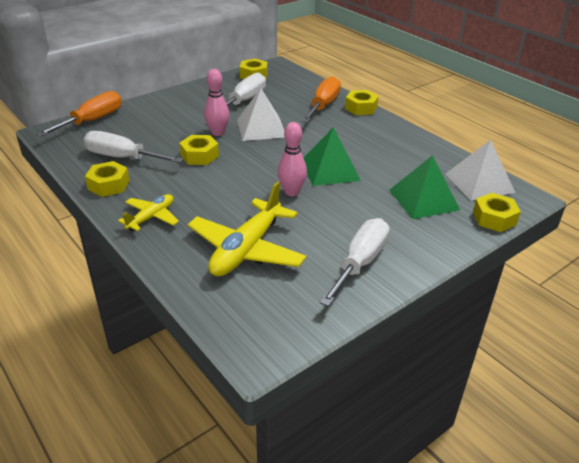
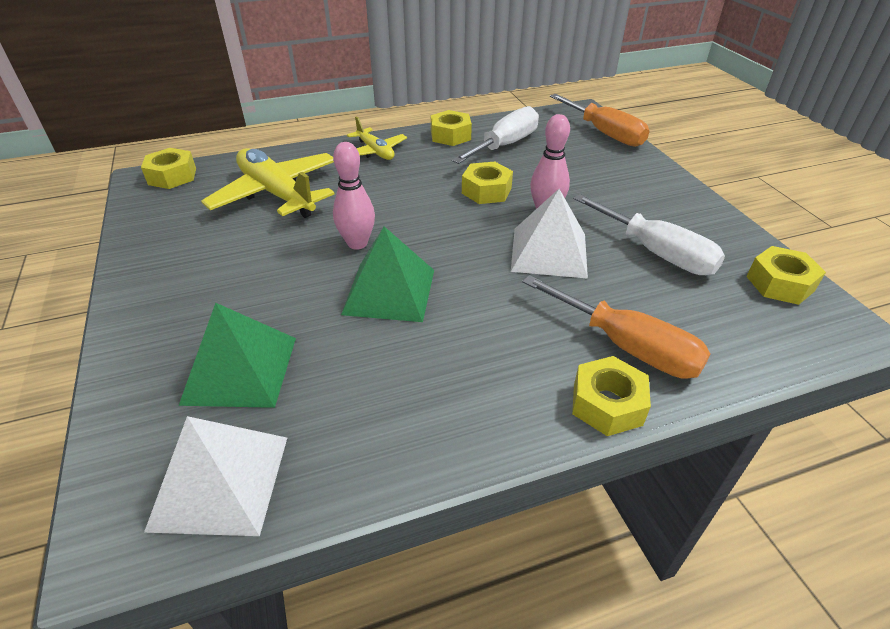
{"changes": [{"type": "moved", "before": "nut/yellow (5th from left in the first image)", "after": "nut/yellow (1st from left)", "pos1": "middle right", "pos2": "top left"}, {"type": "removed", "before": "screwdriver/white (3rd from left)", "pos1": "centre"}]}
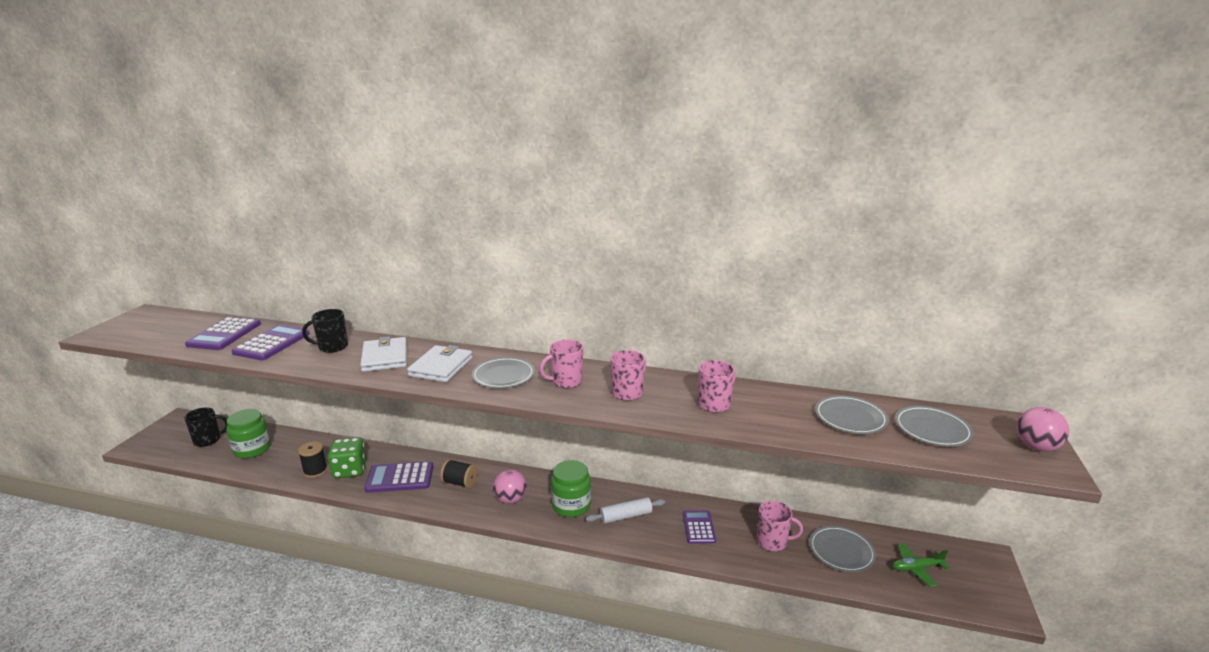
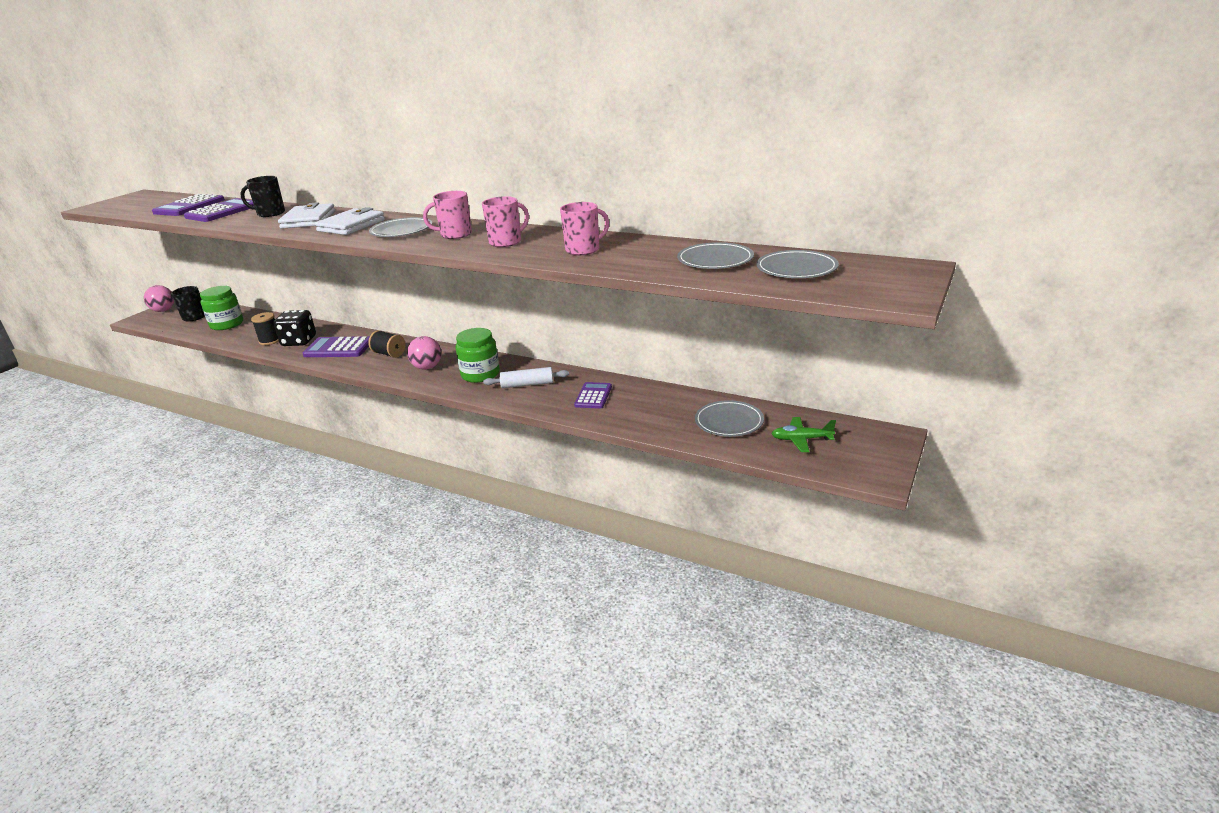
{"changes": [{"type": "moved", "before": "ball/pink (2nd from left in the first image)", "after": "ball/pink (1st from left)", "pos1": "middle right", "pos2": "middle left"}, {"type": "recoloured", "before": "dice/green", "after": "dice/black", "pos1": "bottom left", "pos2": "middle left"}, {"type": "removed", "before": "mug/pink (4th from left)", "pos1": "bottom centre"}]}
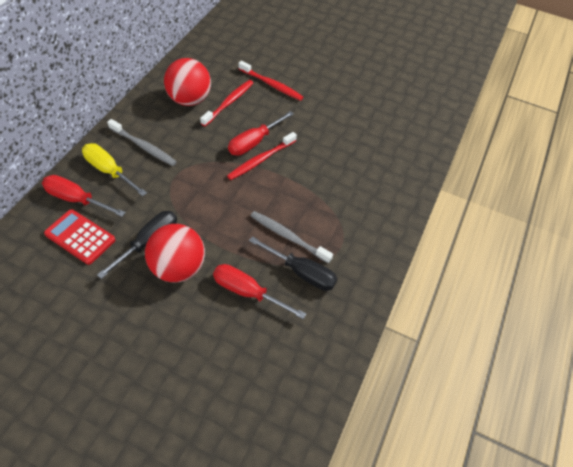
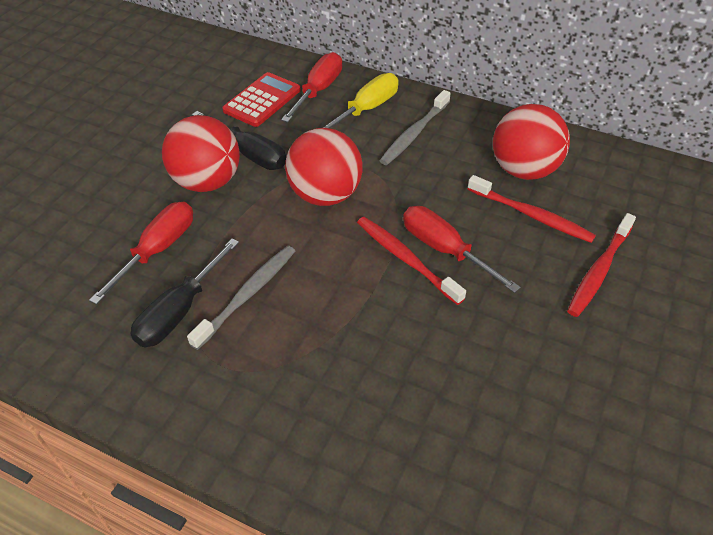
{"changes": [{"type": "added", "after": "ball/red (2nd from left)", "pos2": "top centre"}]}
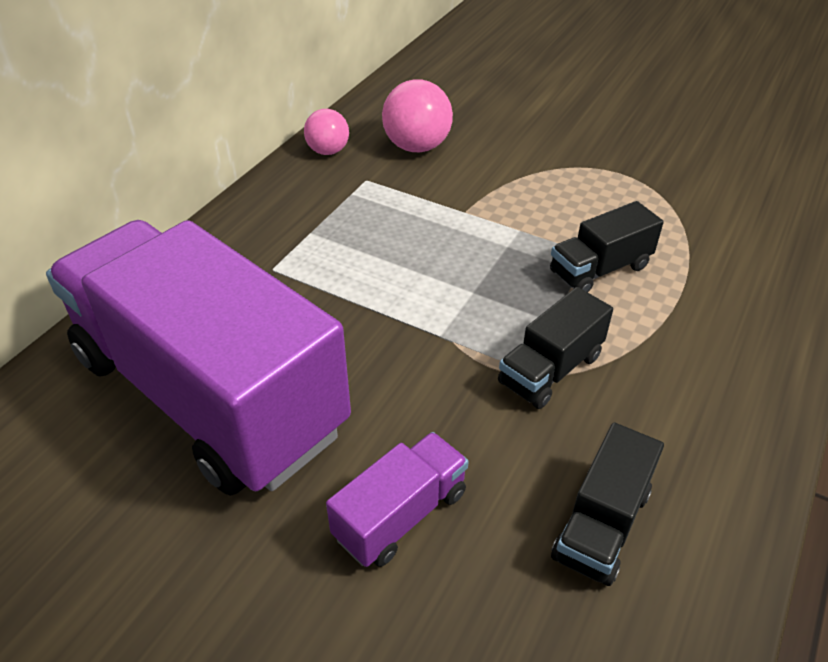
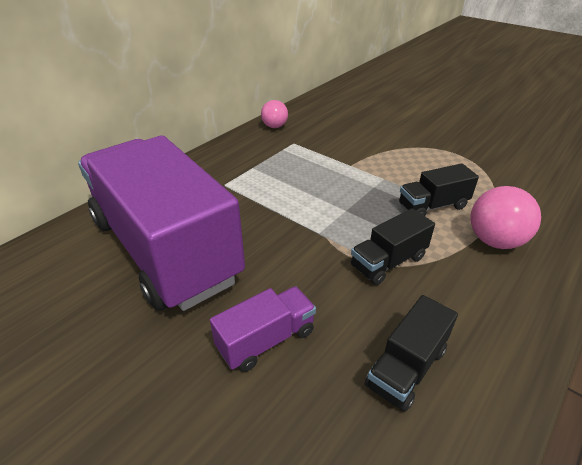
{"changes": [{"type": "moved", "before": "ball/pink (2nd from left)", "pos1": "top centre", "pos2": "middle right"}]}
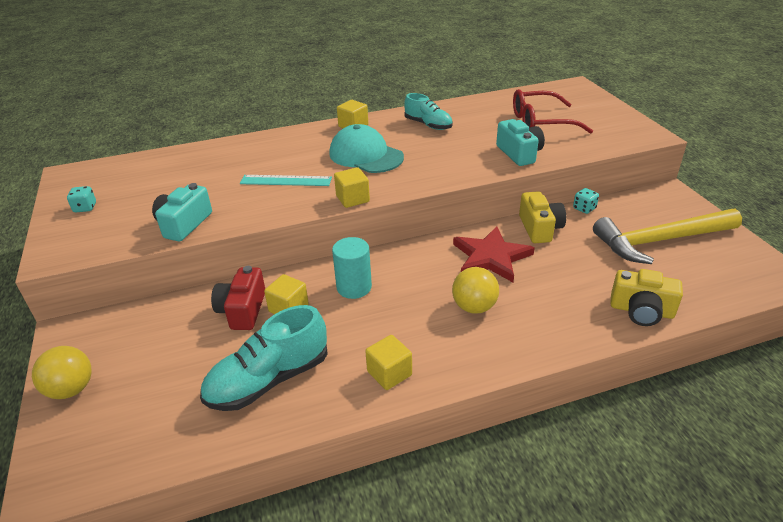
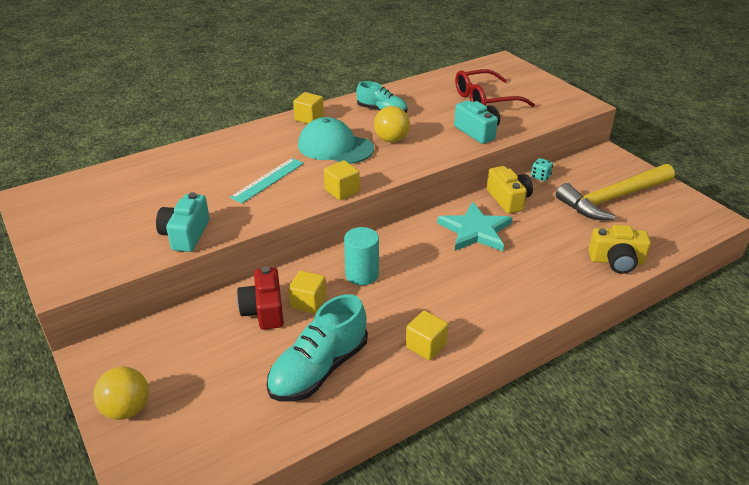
{"changes": [{"type": "turned", "before": "ruler/turquoise", "pos1": "centre", "pos2": "centre", "turn": -45}, {"type": "moved", "before": "ball/yellow (2nd from left)", "pos1": "centre", "pos2": "top centre"}, {"type": "recoloured", "before": "star/red", "after": "star/turquoise", "pos1": "centre", "pos2": "centre"}, {"type": "removed", "before": "dice/turquoise (1st from left)", "pos1": "middle left"}]}
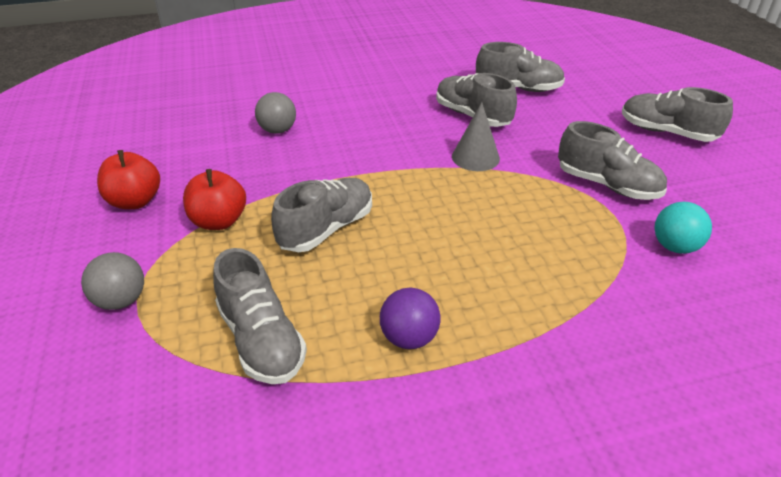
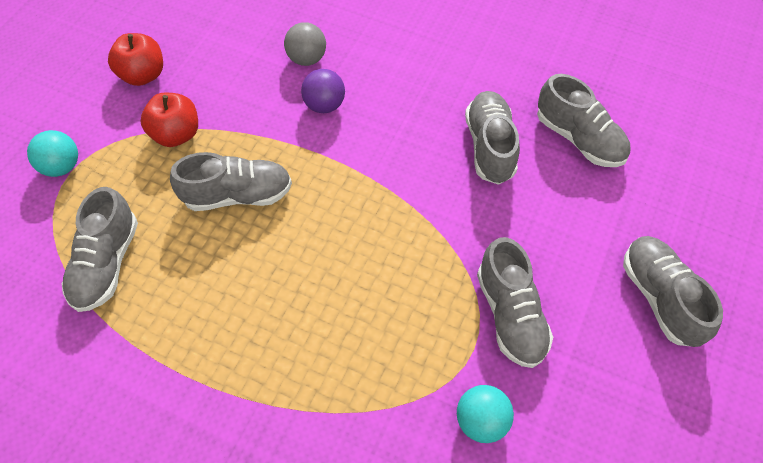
{"changes": [{"type": "recoloured", "before": "ball/grey (1st from left)", "after": "ball/turquoise (1st from left)", "pos1": "middle left", "pos2": "top left"}, {"type": "moved", "before": "ball/purple", "pos1": "bottom centre", "pos2": "top centre"}, {"type": "removed", "before": "cone/grey", "pos1": "top centre"}]}
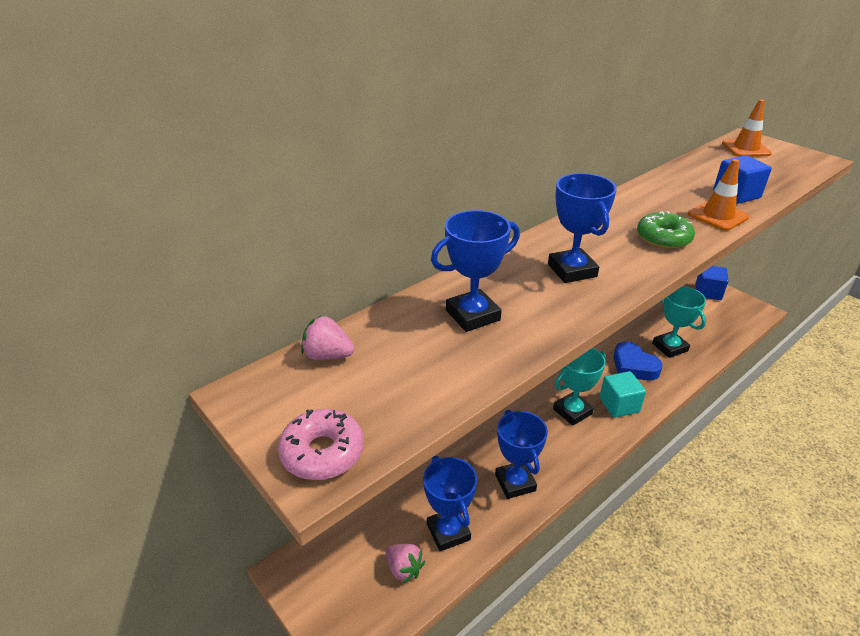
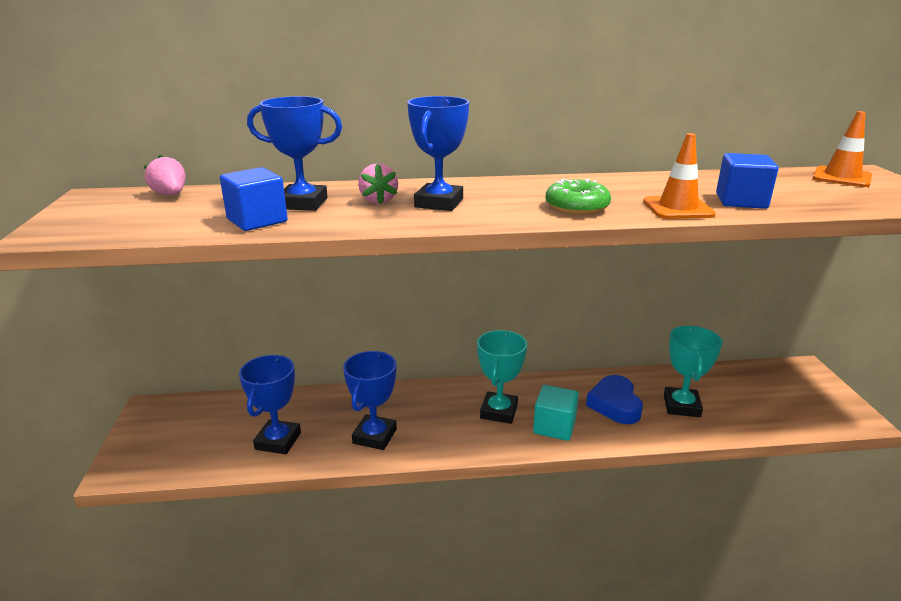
{"changes": [{"type": "moved", "before": "cube/blue (1st from left)", "pos1": "middle right", "pos2": "top left"}, {"type": "moved", "before": "strawberry/pink (2nd from left)", "pos1": "bottom centre", "pos2": "top centre"}, {"type": "turned", "before": "trophy/turquoise (1st from left)", "pos1": "middle right", "pos2": "centre", "turn": -75}, {"type": "removed", "before": "donut/pink", "pos1": "bottom centre"}]}
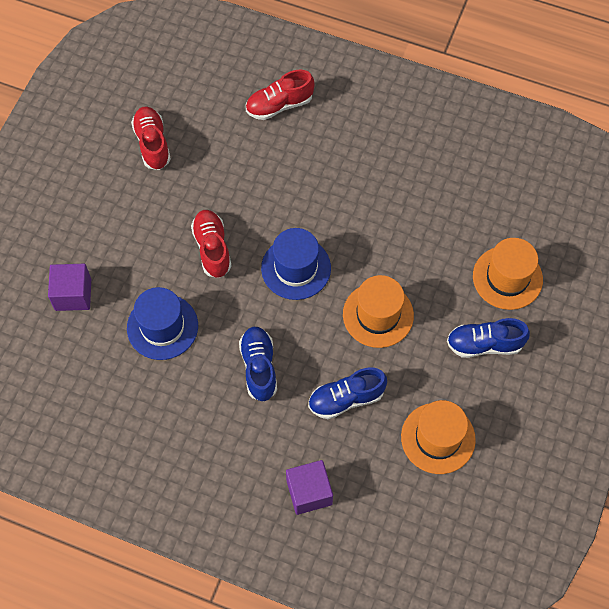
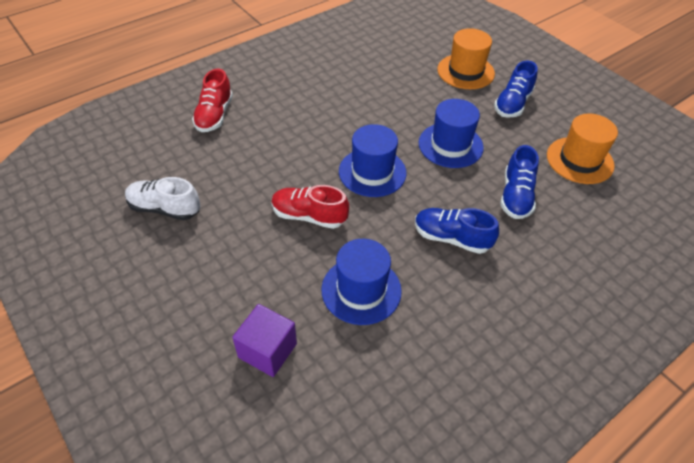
{"changes": [{"type": "recoloured", "before": "shoe/red (1st from left)", "after": "shoe/white", "pos1": "top left", "pos2": "middle left"}, {"type": "recoloured", "before": "hat/orange (1st from left)", "after": "hat/blue (3rd from left)", "pos1": "centre", "pos2": "top centre"}, {"type": "removed", "before": "cube/purple (2nd from left)", "pos1": "bottom centre"}]}
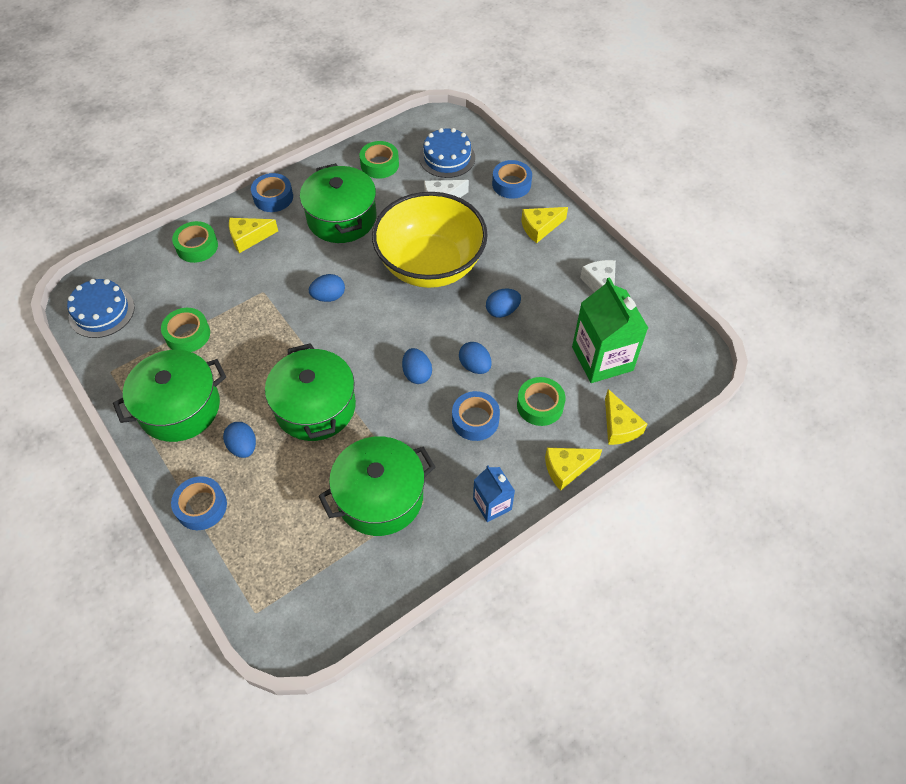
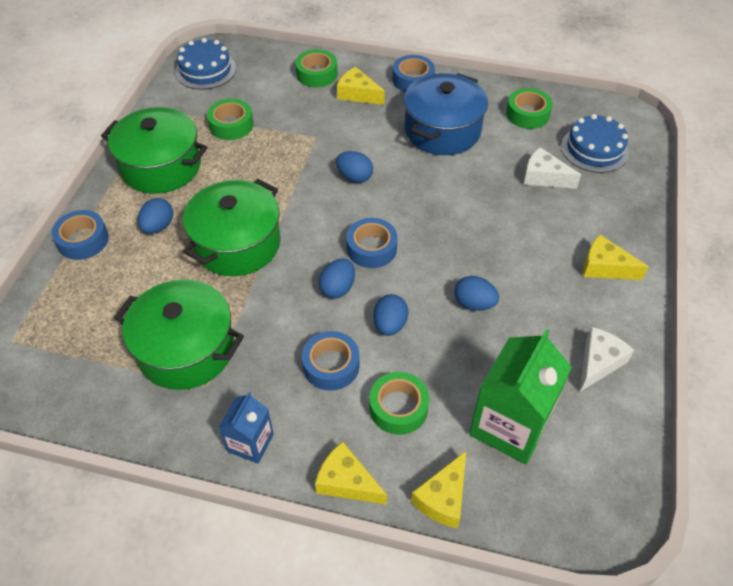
{"changes": [{"type": "moved", "before": "tape/blue (4th from left in the first image)", "after": "tape/blue (3rd from left)", "pos1": "top centre", "pos2": "centre"}, {"type": "recoloured", "before": "pot/green (3rd from left)", "after": "pot/blue", "pos1": "top centre", "pos2": "top centre"}, {"type": "removed", "before": "bowl/yellow", "pos1": "top centre"}]}
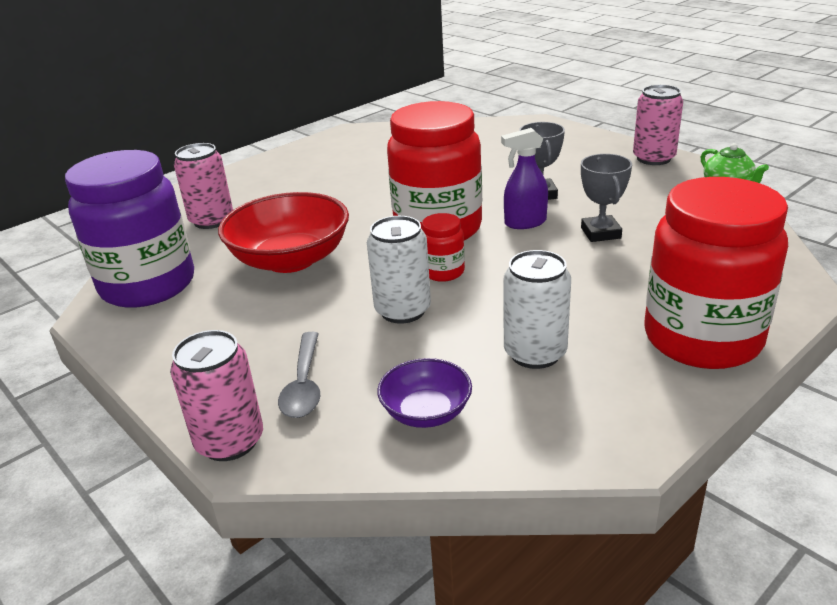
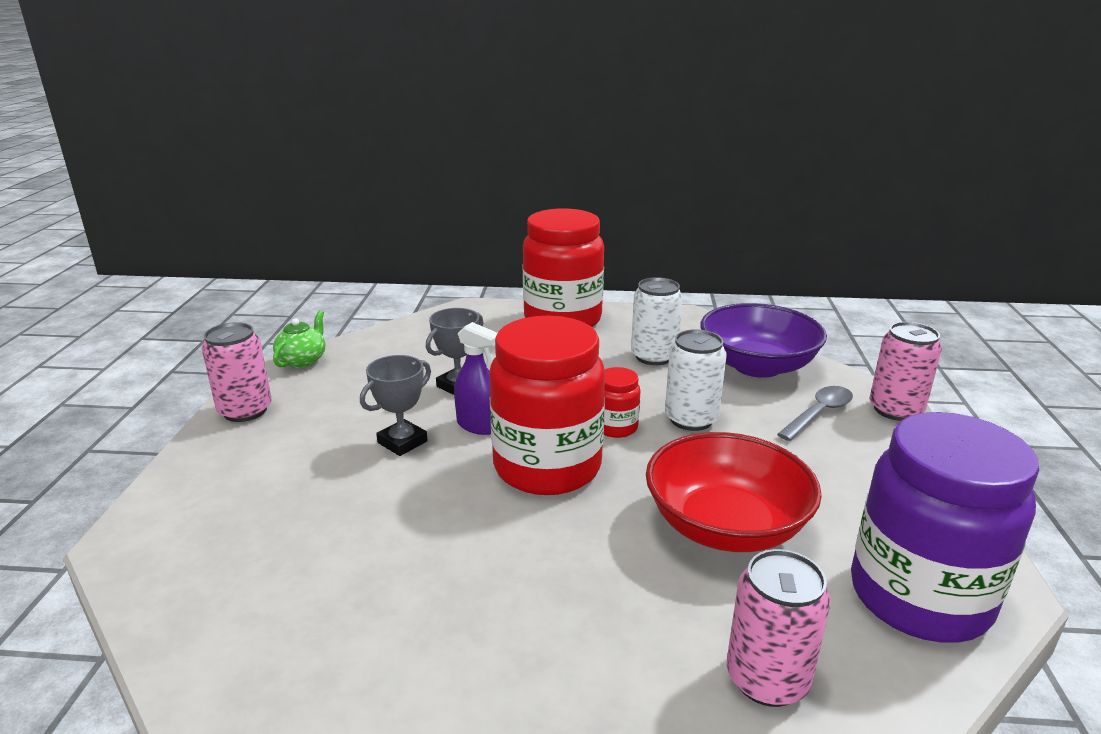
{"changes": [{"type": "resized", "before": "bowl/purple", "pos1": "centre", "pos2": "middle right", "scale": 1.86}]}
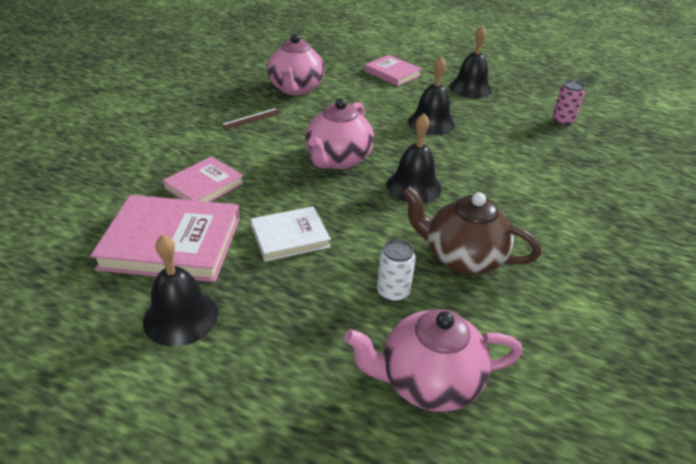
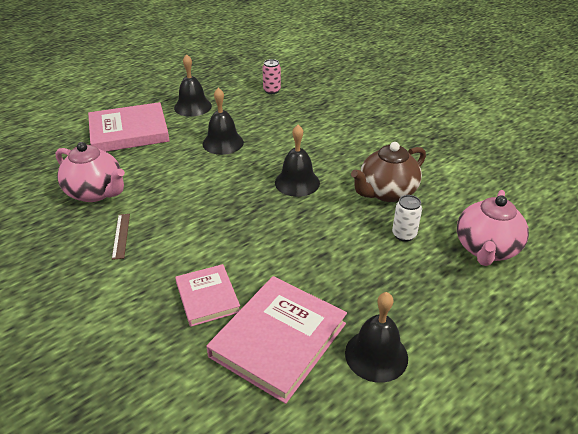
{"changes": [{"type": "resized", "before": "book/pink (3rd from left in the first image)", "pos1": "top centre", "pos2": "top left", "scale": 1.7}, {"type": "removed", "before": "book/white", "pos1": "centre"}, {"type": "removed", "before": "teapot/pink (2nd from left)", "pos1": "top centre"}]}
